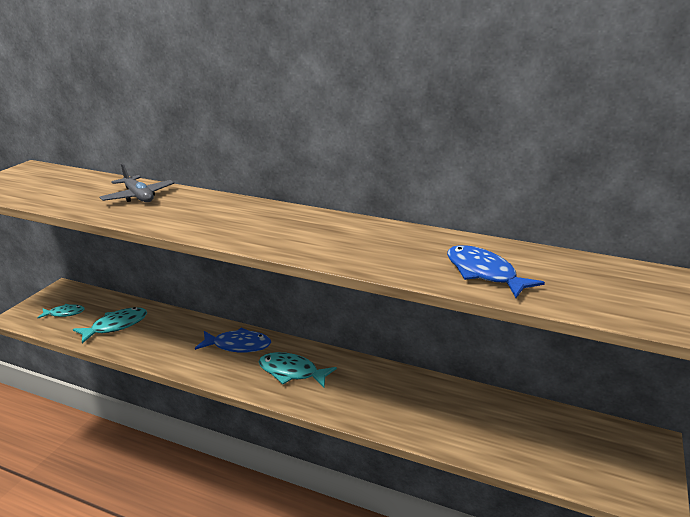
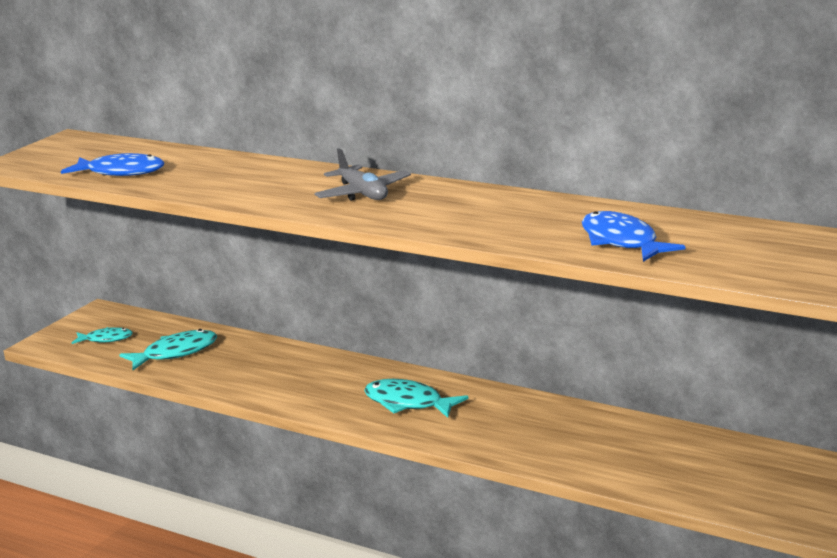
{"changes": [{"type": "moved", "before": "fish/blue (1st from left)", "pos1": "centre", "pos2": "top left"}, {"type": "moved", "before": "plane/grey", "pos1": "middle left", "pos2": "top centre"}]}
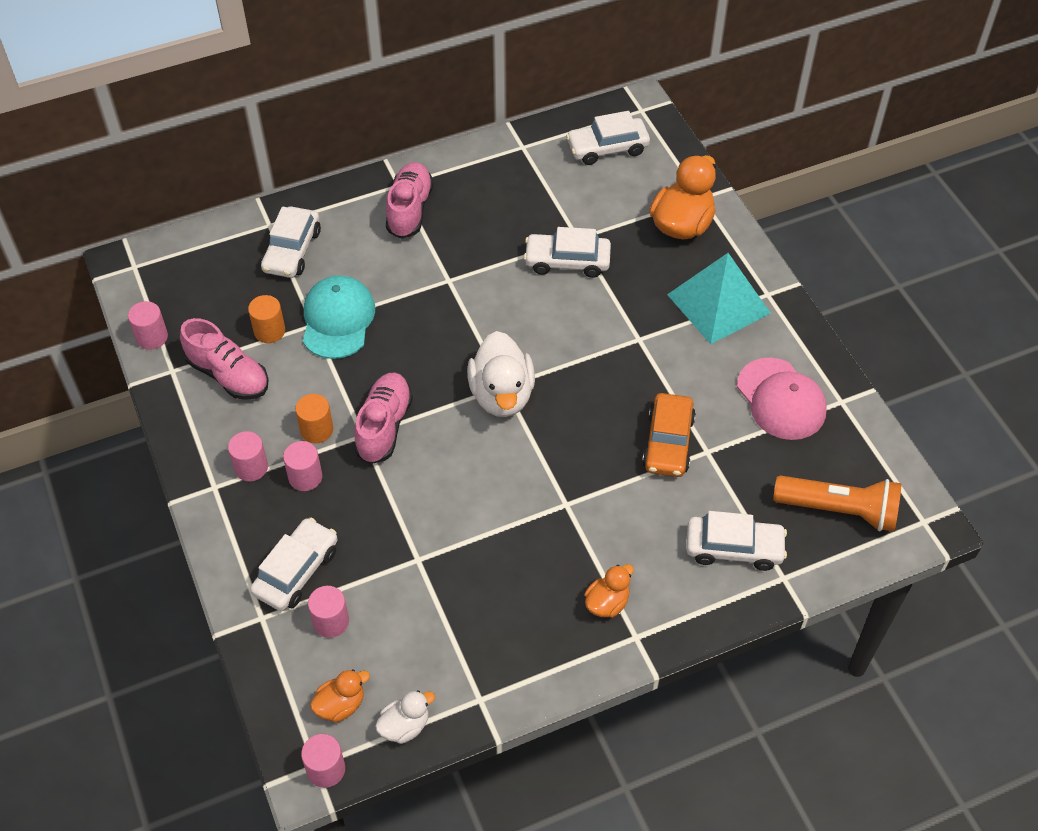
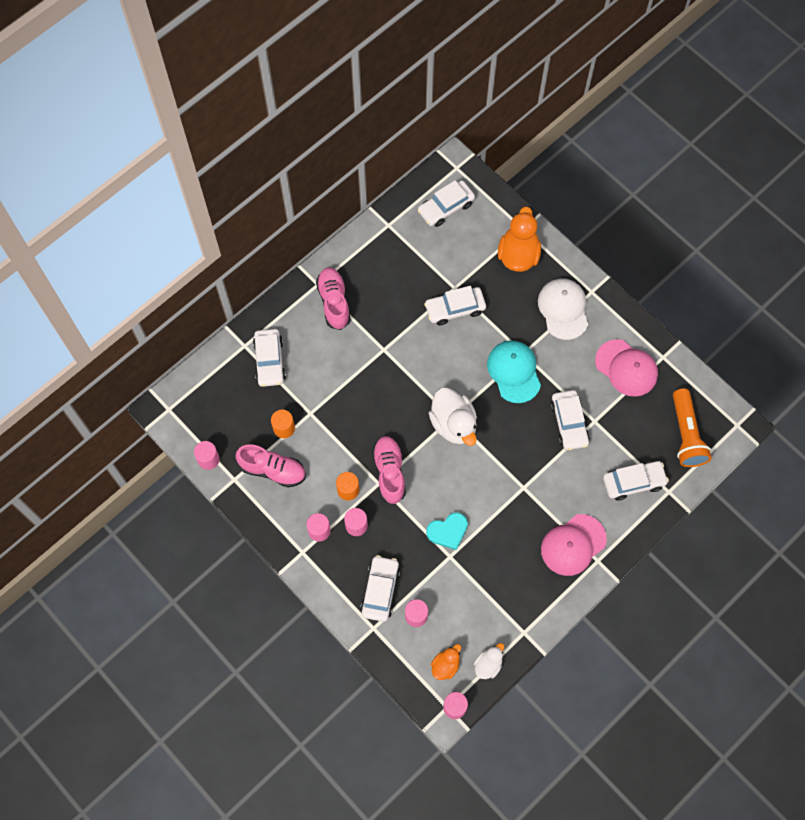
{"changes": [{"type": "added", "after": "heart/turquoise", "pos2": "centre"}, {"type": "moved", "before": "cap/turquoise", "pos1": "middle left", "pos2": "centre"}, {"type": "replaced", "before": "pyramid/turquoise", "after": "cap/white", "pos1": "middle right", "pos2": "middle right"}, {"type": "replaced", "before": "duck/orange (2nd from left)", "after": "cap/pink (1st from left)", "pos1": "bottom centre", "pos2": "middle right"}, {"type": "recoloured", "before": "car/orange", "after": "car/white (5th from left)", "pos1": "centre", "pos2": "middle right"}, {"type": "turned", "before": "flashlight/orange", "pos1": "middle right", "pos2": "middle right", "turn": 90}]}
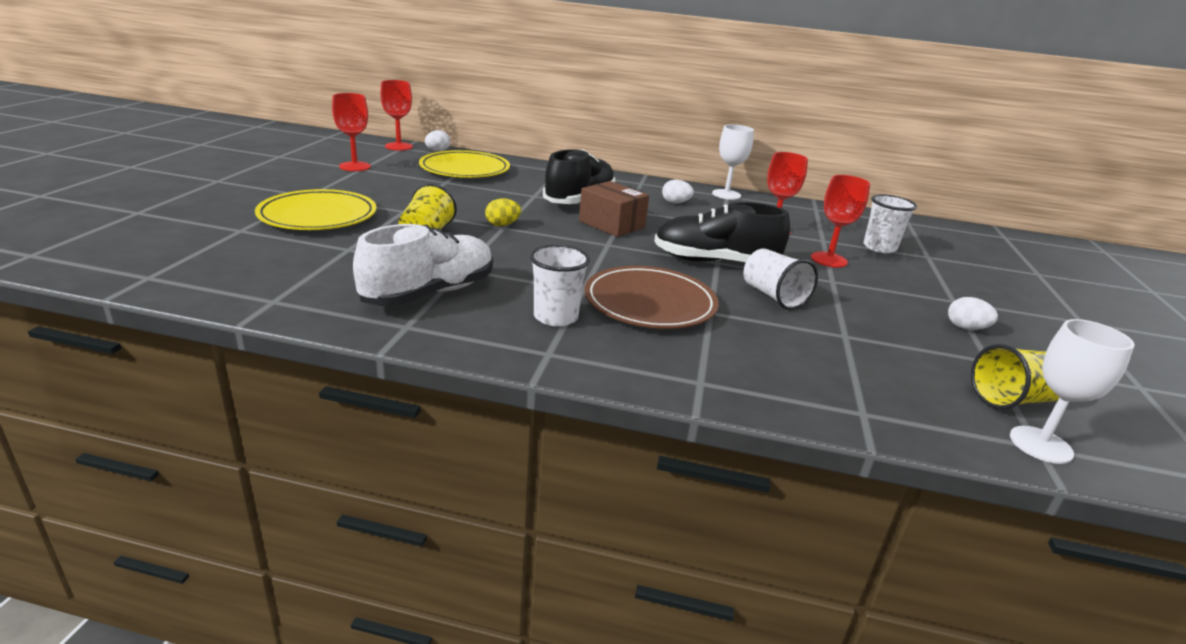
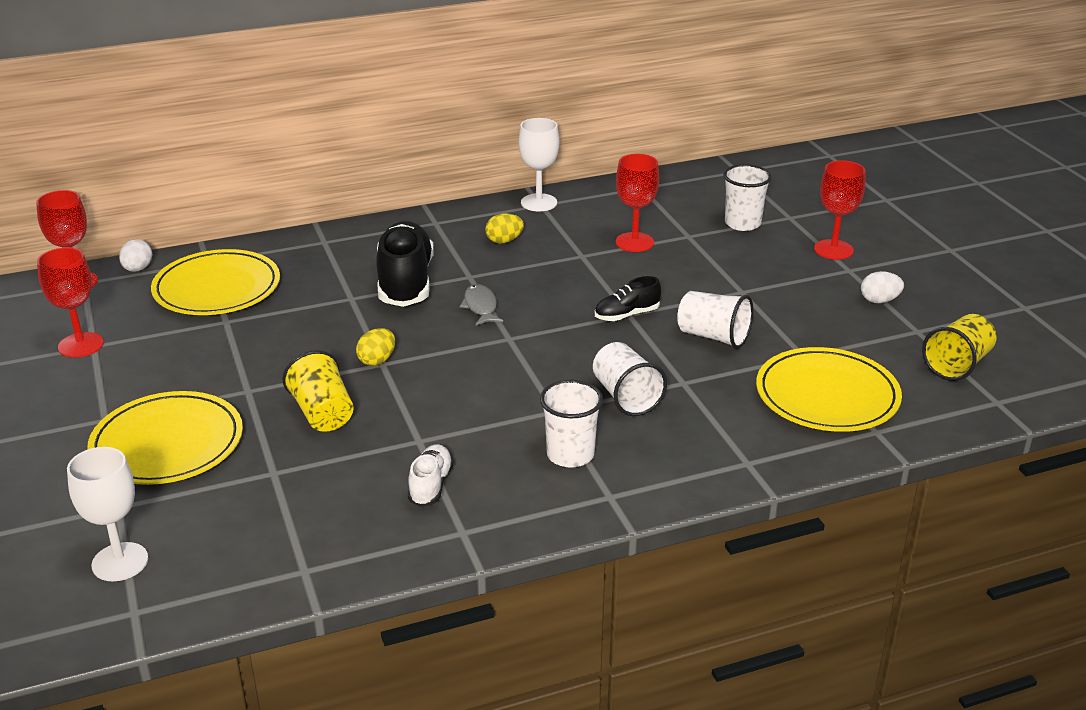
{"changes": [{"type": "moved", "before": "goblet/white (2nd from left in the first image)", "after": "goblet/white (1st from left)", "pos1": "middle right", "pos2": "bottom left"}, {"type": "resized", "before": "shoe/white", "pos1": "centre", "pos2": "bottom centre", "scale": 0.5}, {"type": "replaced", "before": "box/brown", "after": "fish/grey", "pos1": "top centre", "pos2": "centre"}, {"type": "recoloured", "before": "egg/white (2nd from left)", "after": "egg/yellow (2nd from left)", "pos1": "top centre", "pos2": "top centre"}, {"type": "replaced", "before": "plate/brown", "after": "cup/white (2nd from left)", "pos1": "centre", "pos2": "centre"}, {"type": "resized", "before": "shoe/black (2nd from left)", "pos1": "centre", "pos2": "centre", "scale": 0.5}, {"type": "added", "after": "plate/yellow (3rd from left)", "pos2": "middle right"}, {"type": "moved", "before": "goblet/red (4th from left)", "pos1": "middle right", "pos2": "top right"}]}
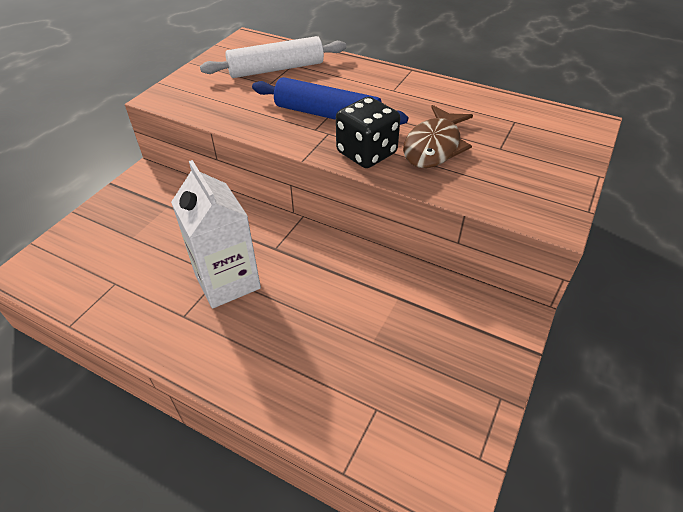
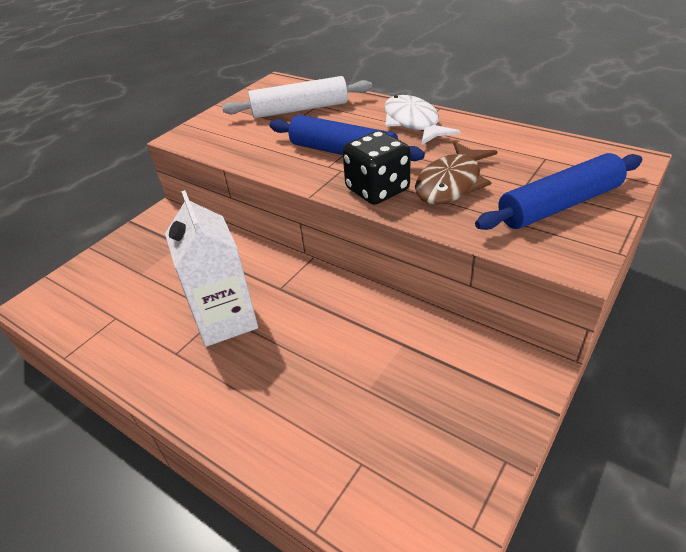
{"changes": [{"type": "added", "after": "fish/white", "pos2": "top centre"}, {"type": "added", "after": "rolling pin/blue (2nd from left)", "pos2": "middle right"}]}
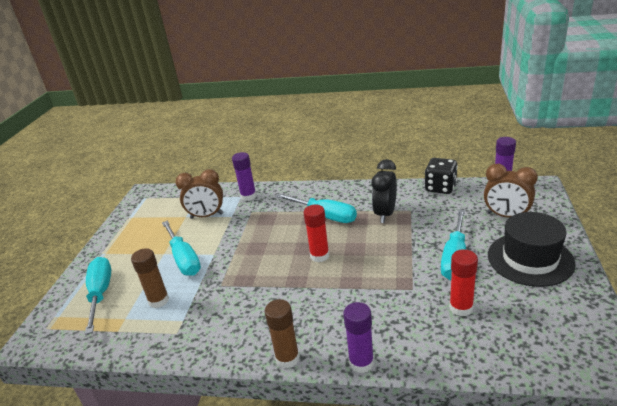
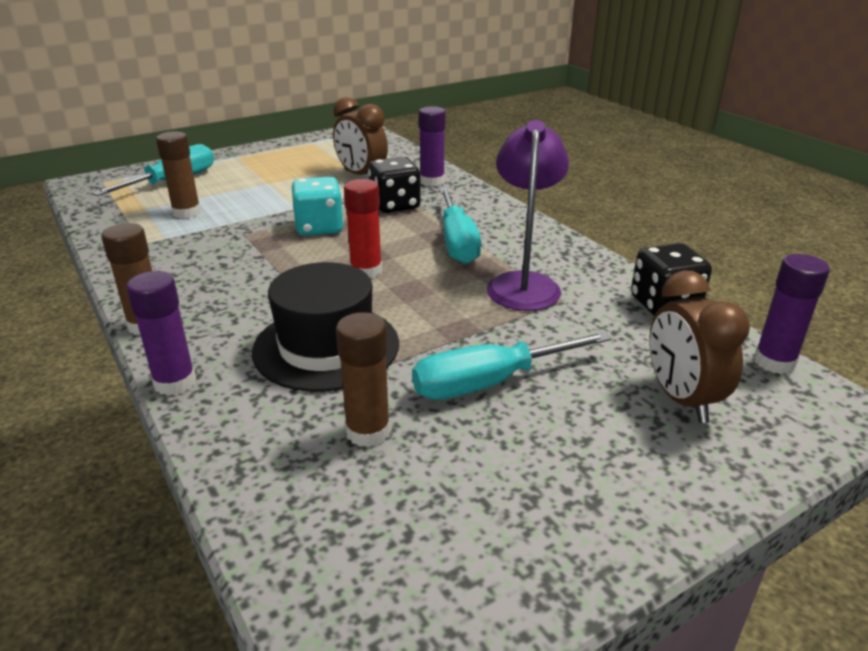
{"changes": [{"type": "moved", "before": "hat/black", "pos1": "middle right", "pos2": "centre"}, {"type": "added", "after": "dice/turquoise", "pos2": "top centre"}, {"type": "recoloured", "before": "glue stick/red (2nd from left)", "after": "glue stick/brown (3rd from left)", "pos1": "bottom right", "pos2": "centre"}, {"type": "added", "after": "dice/black (1st from left)", "pos2": "top centre"}, {"type": "replaced", "before": "clock/black", "after": "lamp/purple", "pos1": "centre", "pos2": "top centre"}, {"type": "removed", "before": "screwdriver/turquoise (2nd from left)", "pos1": "middle left"}]}
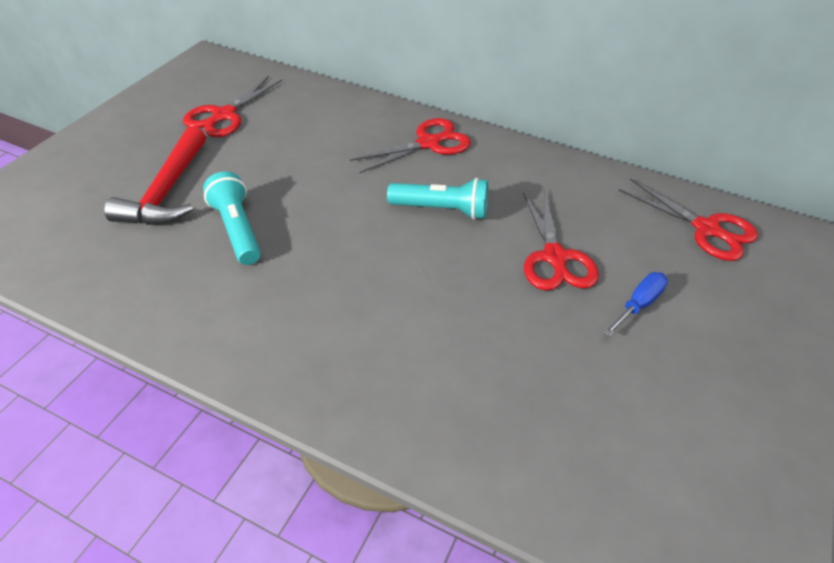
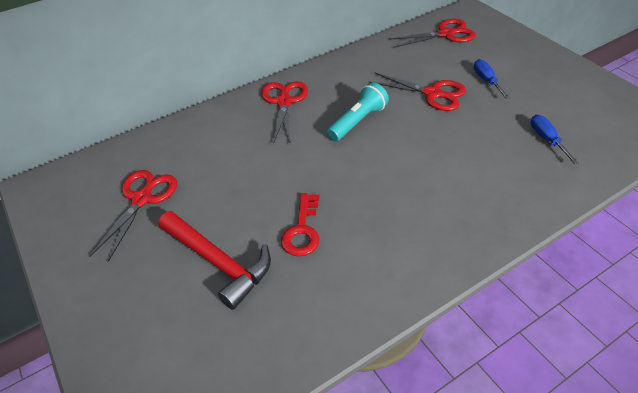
{"changes": [{"type": "turned", "before": "scissors/red (1st from left)", "pos1": "top left", "pos2": "middle left", "turn": -135}, {"type": "replaced", "before": "flashlight/turquoise (1st from left)", "after": "key/red", "pos1": "middle left", "pos2": "centre"}, {"type": "added", "after": "screwdriver/blue (2nd from left)", "pos2": "middle right"}]}
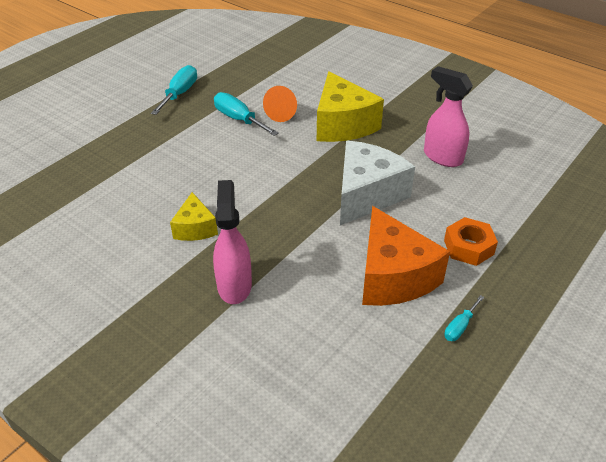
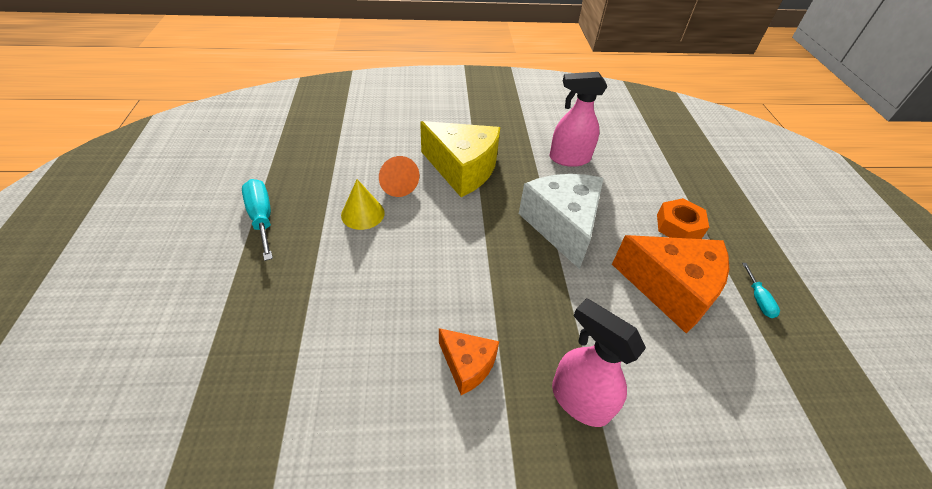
{"changes": [{"type": "replaced", "before": "screwdriver/turquoise (2nd from left)", "after": "cone/yellow", "pos1": "top centre", "pos2": "centre"}, {"type": "recoloured", "before": "cheese/yellow (1st from left)", "after": "cheese/orange (1st from left)", "pos1": "middle left", "pos2": "bottom centre"}]}
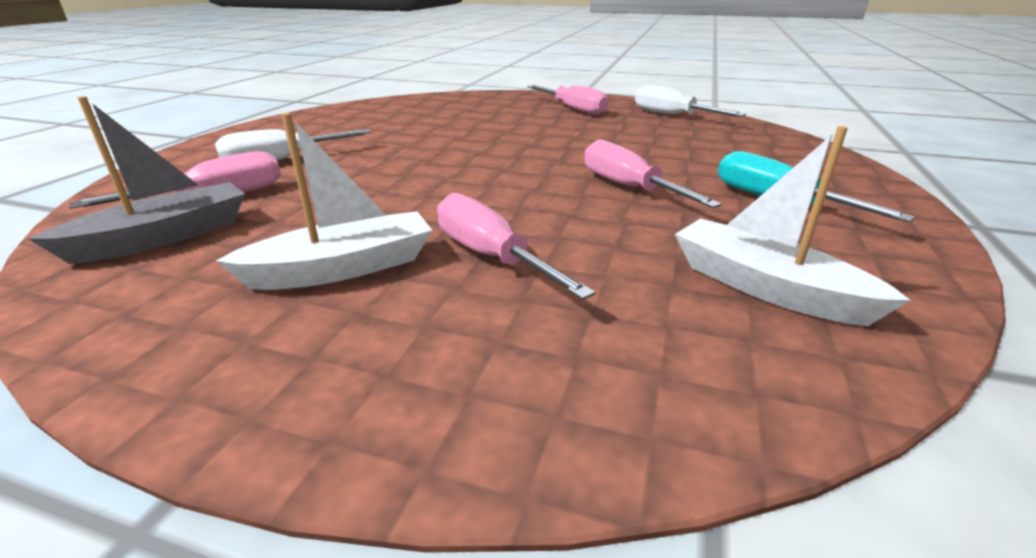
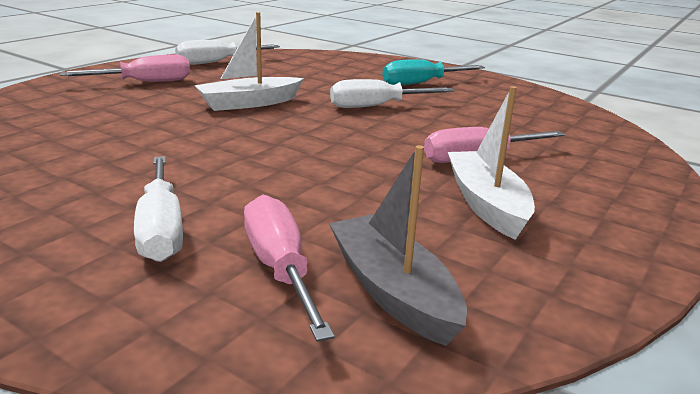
{"changes": [{"type": "moved", "before": "boat/white (2nd from left in the first image)", "after": "boat/white (1st from left)", "pos1": "middle right", "pos2": "top centre"}, {"type": "recoloured", "before": "screwdriver/pink (4th from left)", "after": "screwdriver/white (3rd from left)", "pos1": "top centre", "pos2": "top centre"}]}
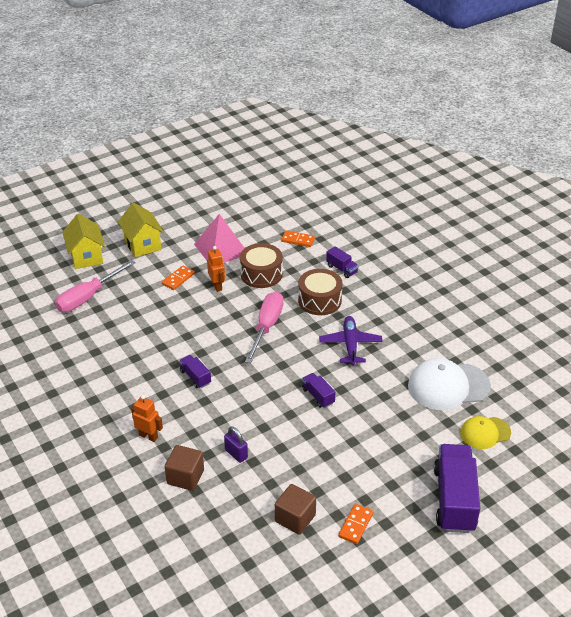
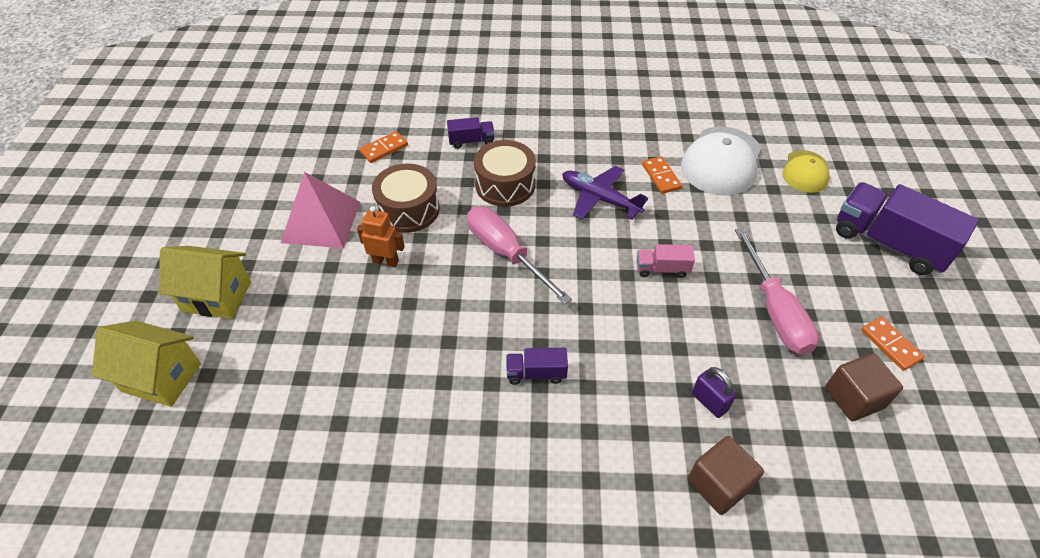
{"changes": [{"type": "recoloured", "before": "truck/purple (2nd from left)", "after": "truck/pink", "pos1": "centre", "pos2": "centre"}, {"type": "moved", "before": "domino/orange (1st from left in the first image)", "after": "domino/orange (2nd from left)", "pos1": "middle left", "pos2": "top centre"}, {"type": "turned", "before": "padlock/purple", "pos1": "bottom centre", "pos2": "bottom right", "turn": 60}, {"type": "moved", "before": "screwdriver/pink (1st from left in the first image)", "after": "screwdriver/pink (2nd from left)", "pos1": "middle left", "pos2": "middle right"}, {"type": "removed", "before": "robot/orange (1st from left)", "pos1": "bottom left"}]}
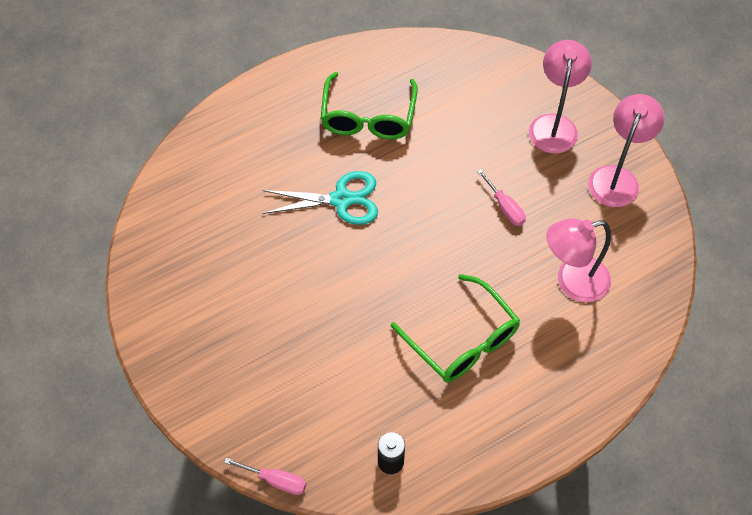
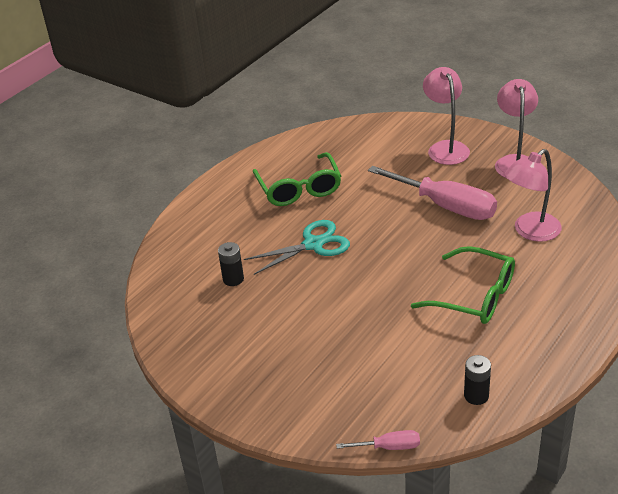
{"changes": [{"type": "added", "after": "battery/black (1st from left)", "pos2": "centre"}, {"type": "resized", "before": "screwdriver/pink (2nd from left)", "pos1": "centre", "pos2": "middle right", "scale": 2.19}]}
